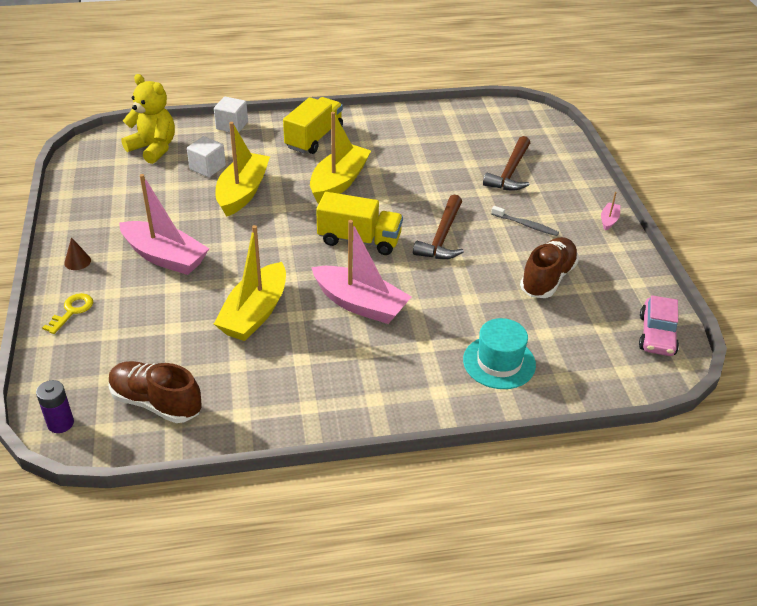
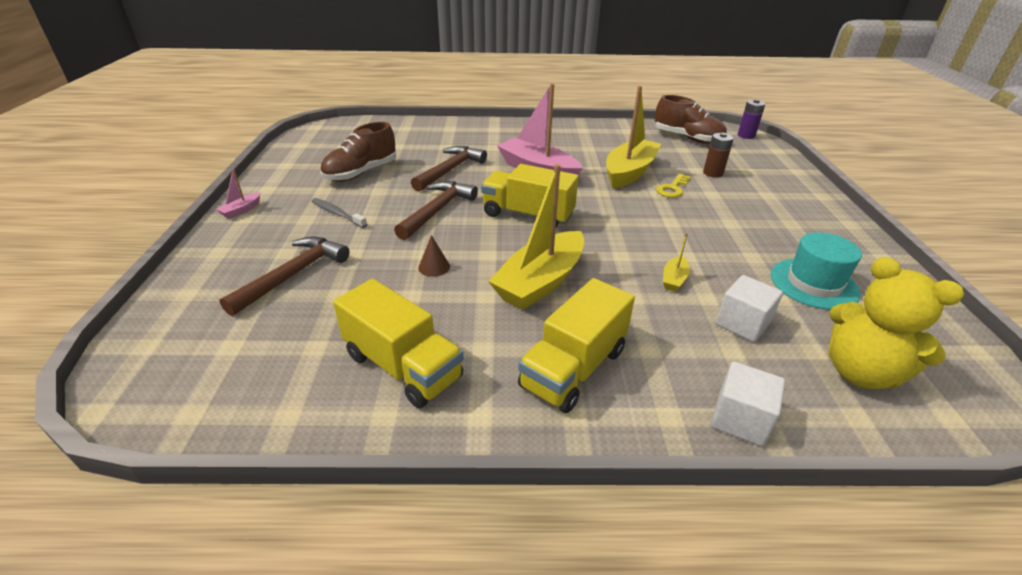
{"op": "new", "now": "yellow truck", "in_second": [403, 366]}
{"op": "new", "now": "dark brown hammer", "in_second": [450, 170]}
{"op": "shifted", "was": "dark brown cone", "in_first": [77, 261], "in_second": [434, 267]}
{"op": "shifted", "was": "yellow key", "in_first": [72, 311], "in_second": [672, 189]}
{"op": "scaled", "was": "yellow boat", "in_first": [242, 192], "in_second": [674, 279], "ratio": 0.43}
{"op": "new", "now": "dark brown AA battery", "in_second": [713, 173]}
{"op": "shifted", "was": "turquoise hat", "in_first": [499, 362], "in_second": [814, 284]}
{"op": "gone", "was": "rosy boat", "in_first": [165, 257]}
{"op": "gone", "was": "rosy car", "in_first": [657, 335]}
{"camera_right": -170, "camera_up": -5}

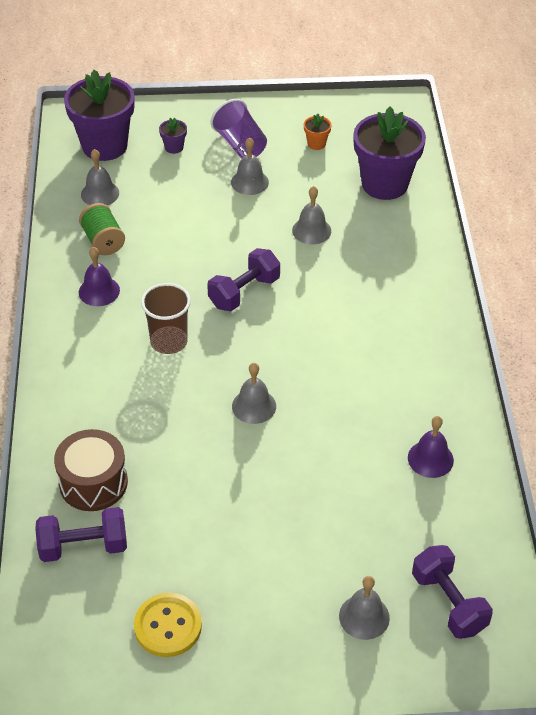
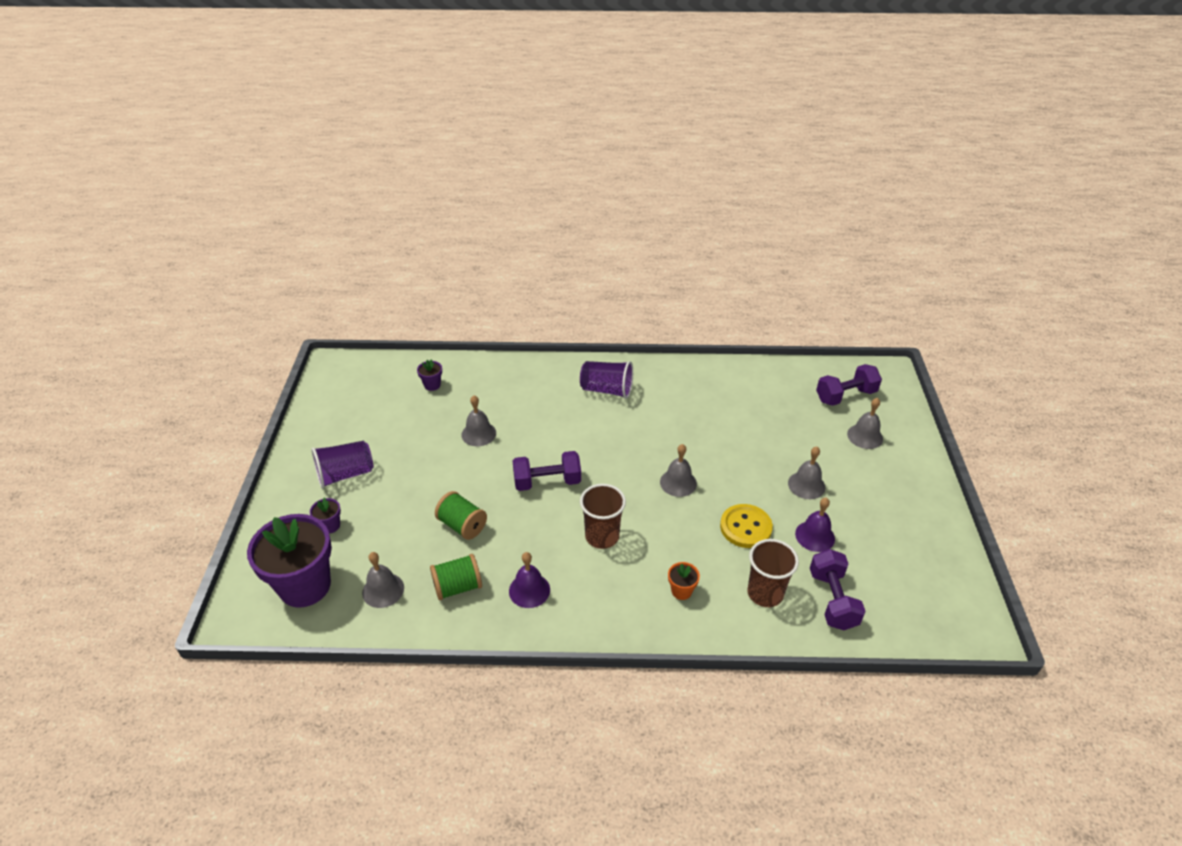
{"op": "scaled", "was": "violet potted plant", "in_first": [384, 184], "in_second": [432, 385], "ratio": 0.41}
{"op": "new", "now": "green spool", "in_second": [462, 525]}
{"op": "rotated", "was": "violet free weight", "in_first": [244, 292], "in_second": [547, 482], "clockwise": -60}
{"op": "new", "now": "violet cup", "in_second": [607, 390]}
{"op": "shifted", "was": "orange potted plant", "in_first": [316, 144], "in_second": [681, 591]}
{"op": "shifted", "was": "yellow shirt button", "in_first": [168, 626], "in_second": [745, 527]}
{"op": "swapped", "was": "dark brown snare drum", "now": "dark brown cup", "in_first": [93, 482], "in_second": [765, 593]}
{"op": "shifted", "was": "gray hand bell", "in_first": [249, 182], "in_second": [806, 485]}
{"op": "shifted", "was": "violet hand bell", "in_first": [430, 459], "in_second": [815, 536]}
{"camera_right": -85, "camera_up": -5}

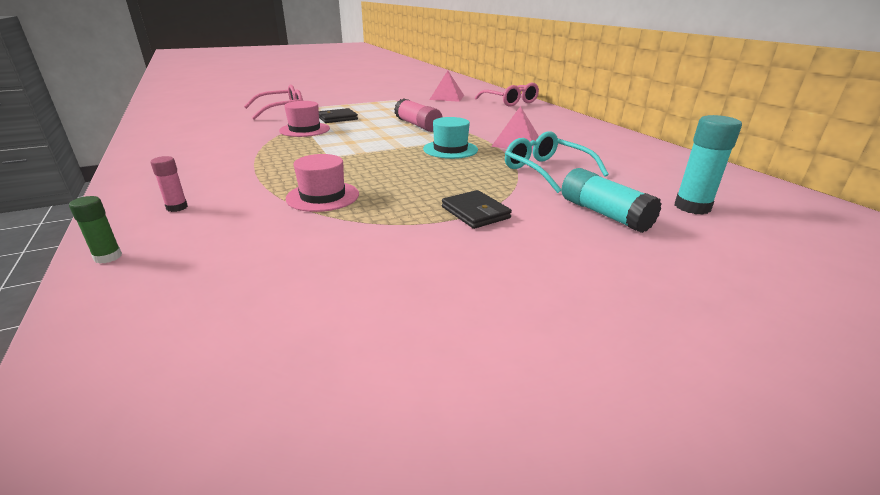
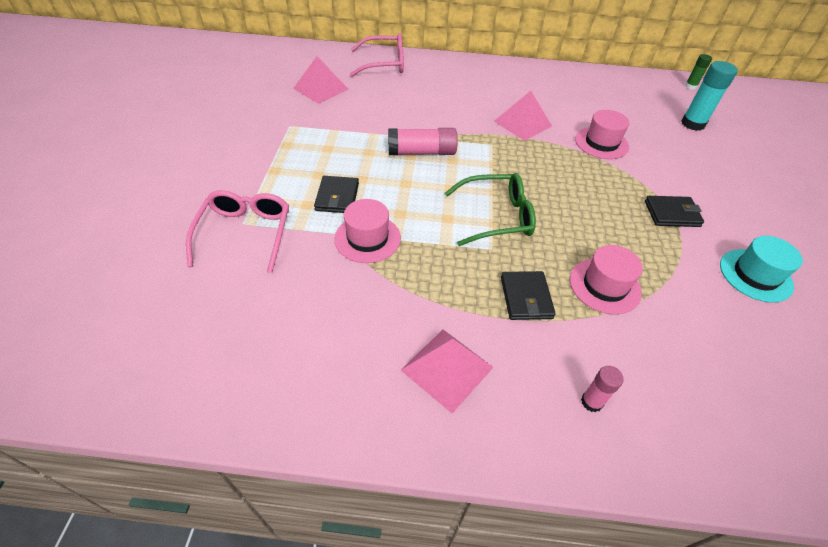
{"op": "new", "now": "rosy solid pyramid", "in_second": [447, 368]}
{"op": "new", "now": "green spectacles", "in_second": [496, 217]}
{"op": "new", "now": "ebony billfold", "in_second": [526, 297]}
{"op": "swapped", "was": "turquoise spectacles", "now": "rosy hat", "in_first": [546, 171], "in_second": [601, 143]}
{"op": "shifted", "was": "green stick of glue", "in_first": [108, 257], "in_second": [690, 86]}
{"op": "shifted", "was": "turquoise hat", "in_first": [450, 149], "in_second": [755, 275]}
{"op": "gone", "was": "turquoise stick of glue", "in_first": [604, 214]}
{"camera_right": -60, "camera_up": 20}

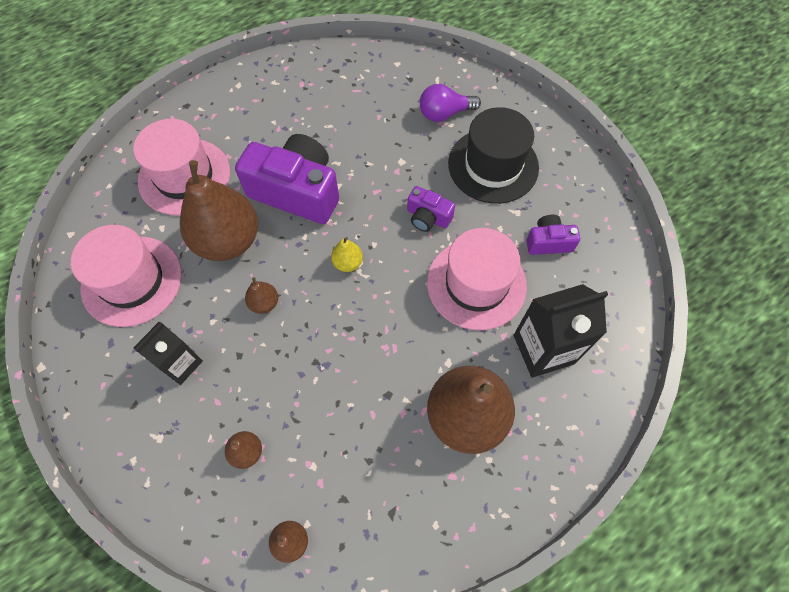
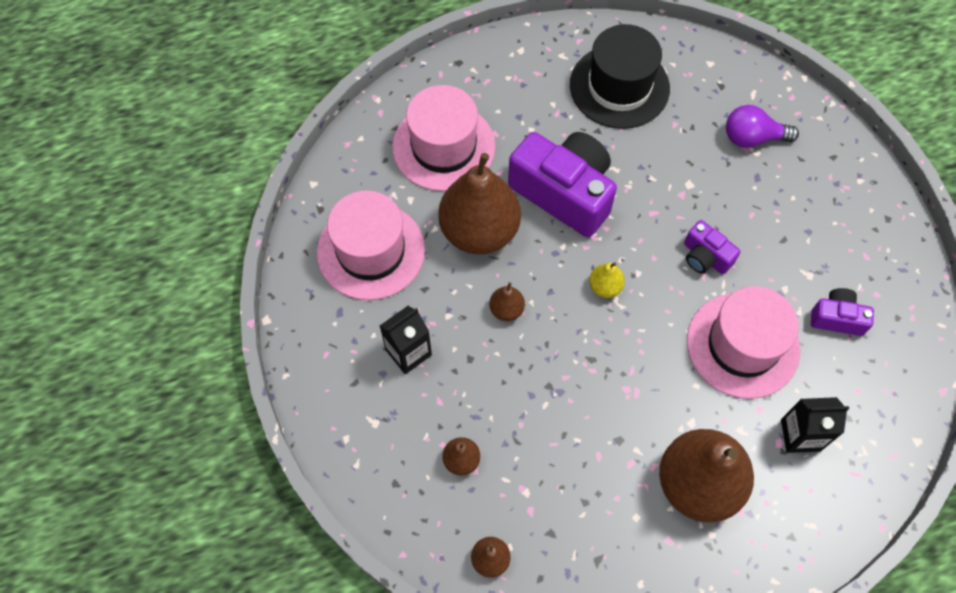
{"op": "shifted", "was": "ebony hat", "in_first": [493, 165], "in_second": [619, 86]}
{"op": "scaled", "was": "ebony milk carton", "in_first": [543, 349], "in_second": [800, 435], "ratio": 0.66}
{"camera_right": 15, "camera_up": 0}

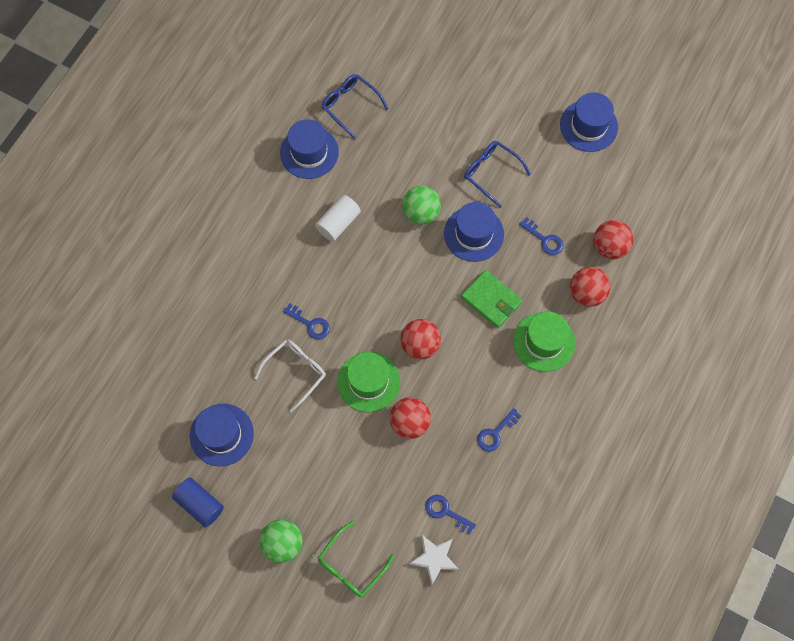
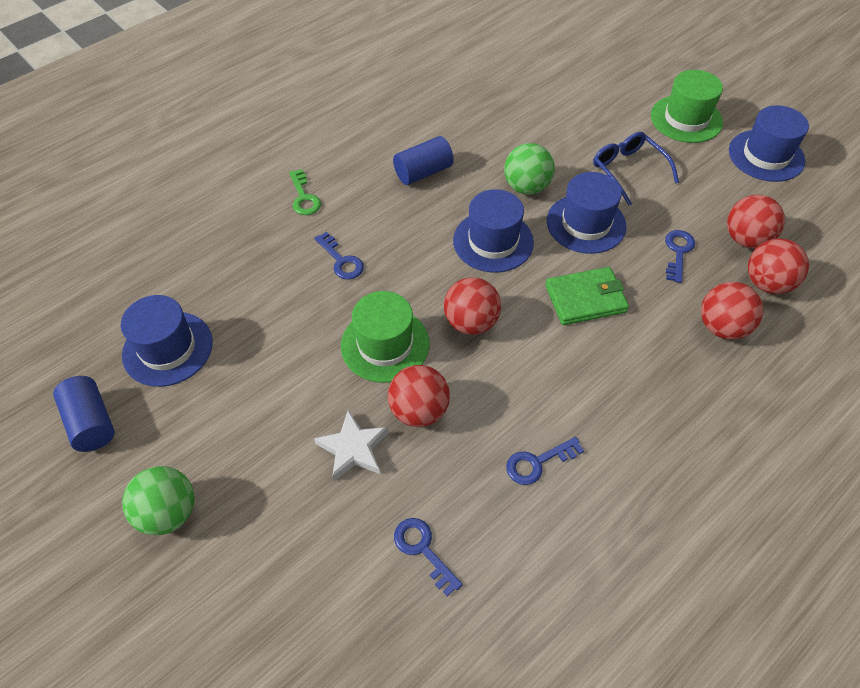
{"op": "new", "now": "green key", "in_second": [304, 197]}
{"op": "shifted", "was": "pure white five-pointed star", "in_first": [434, 558], "in_second": [353, 449]}
{"op": "repainted", "was": "pure white cylinder", "now": "royal blue cylinder", "in_first": [338, 223], "in_second": [423, 172]}
{"op": "shifted", "was": "royal blue hat", "in_first": [309, 152], "in_second": [493, 241]}
{"op": "rotated", "was": "green billfold", "in_first": [491, 300], "in_second": [585, 299], "clockwise": -75}
{"op": "shifted", "was": "green hat", "in_first": [544, 342], "in_second": [686, 119]}
{"op": "rotated", "was": "royal blue key", "in_first": [544, 239], "in_second": [678, 252], "clockwise": -135}
{"op": "new", "now": "red play ball", "in_second": [746, 239]}
{"op": "gone", "was": "pure white spectacles", "in_first": [295, 372]}
{"op": "gone", "was": "green spectacles", "in_first": [351, 565]}
{"op": "gone", "was": "royal blue spectacles", "in_first": [350, 106]}
{"camera_right": 20, "camera_up": -15}

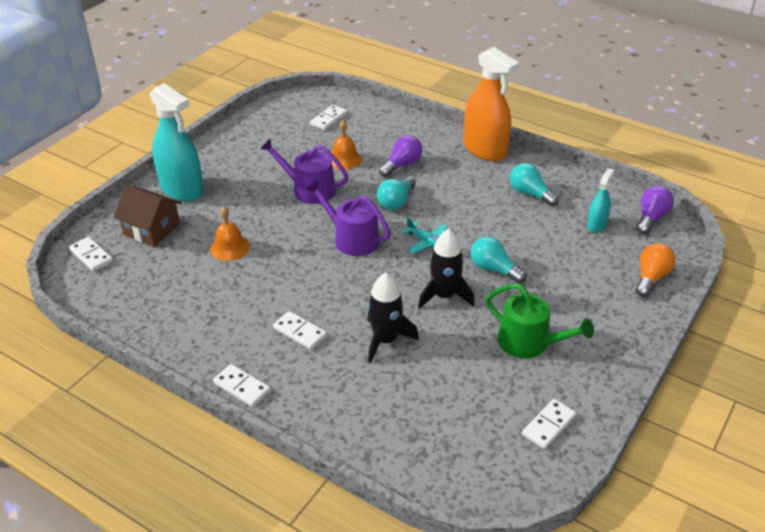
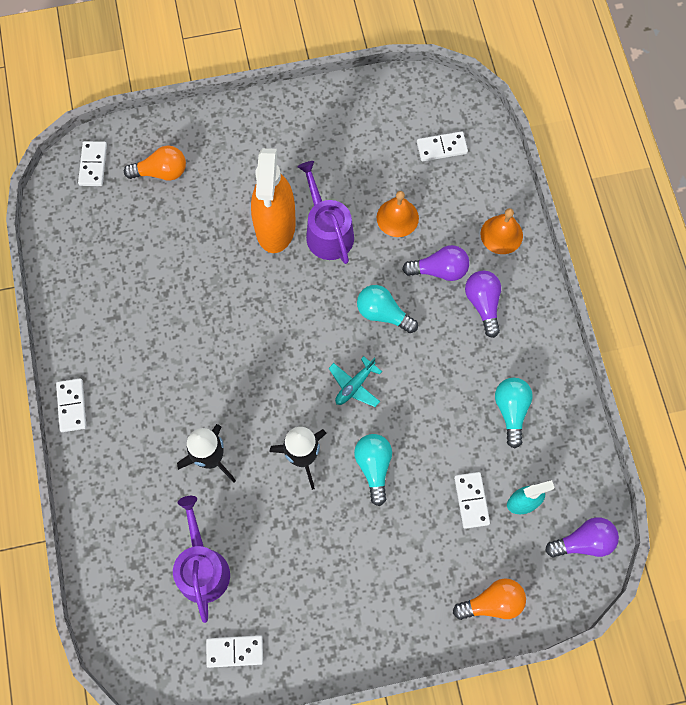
{"op": "swapped", "was": "dark brown cottage", "now": "orange bulb", "in_first": [152, 229], "in_second": [161, 172]}
{"op": "shifted", "was": "violet sprinkling can", "in_first": [351, 239], "in_second": [202, 567]}
{"op": "shifted", "was": "orange sprayer", "in_first": [485, 150], "in_second": [275, 226]}
{"op": "rotated", "was": "turquoise plane", "in_first": [427, 242], "in_second": [354, 385], "clockwise": 45}
{"op": "rotated", "was": "turquoise bulb", "in_first": [396, 202], "in_second": [383, 313], "clockwise": 45}
{"op": "shifted", "was": "pure white domino", "in_first": [299, 332], "in_second": [471, 500]}
{"op": "new", "now": "violet bulb", "in_second": [483, 304]}
{"op": "shifted", "was": "orange hand bell", "in_first": [230, 247], "in_second": [501, 234]}
{"op": "gone", "was": "turquoise sprayer", "in_first": [182, 189]}
{"op": "gone", "was": "green sprinkling can", "in_first": [529, 343]}
{"camera_right": 45, "camera_up": 30}

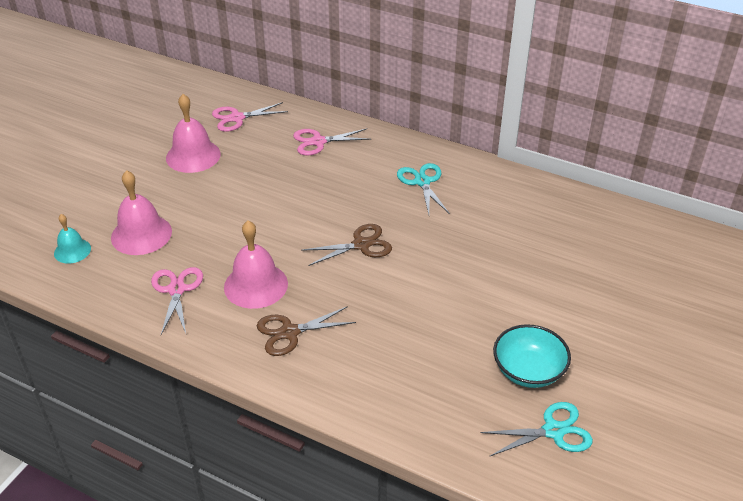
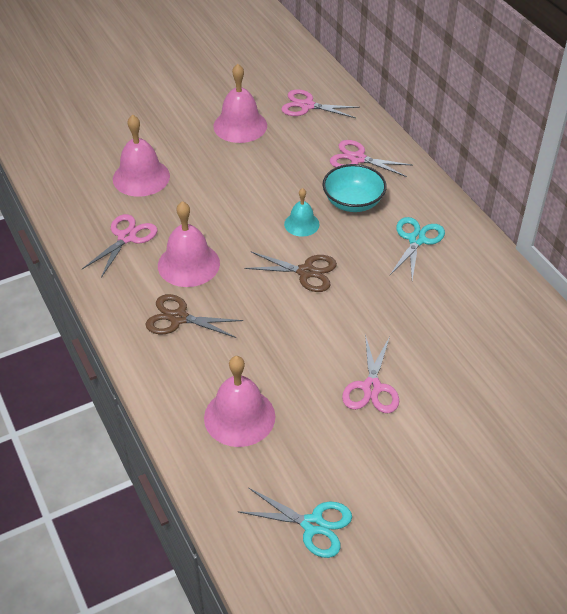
{"op": "new", "now": "rosy hand bell", "in_second": [239, 417]}
{"op": "shifted", "was": "turquoise hand bell", "in_first": [72, 251], "in_second": [301, 224]}
{"op": "shifted", "was": "turquoise bowl", "in_first": [528, 371], "in_second": [353, 202]}
{"op": "new", "now": "rosy pair of scissors", "in_second": [371, 387]}
{"camera_right": 35, "camera_up": 5}

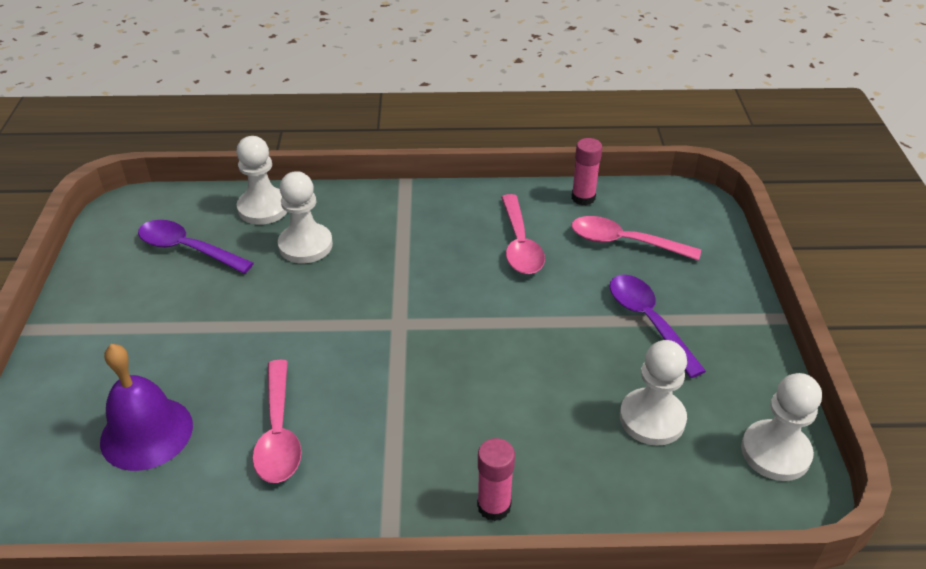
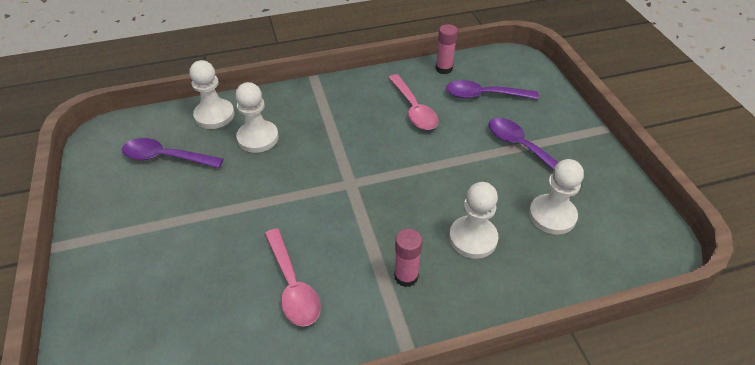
{"op": "shifted", "was": "rosy stick of glue", "in_first": [494, 506], "in_second": [406, 276]}
{"op": "repainted", "was": "rosy teaspoon", "now": "violet teaspoon", "in_first": [624, 242], "in_second": [484, 95]}
{"op": "shifted", "was": "pure white pawn", "in_first": [775, 452], "in_second": [473, 238]}
{"op": "gone", "was": "violet hand bell", "in_first": [146, 433]}
{"camera_right": -15, "camera_up": 5}

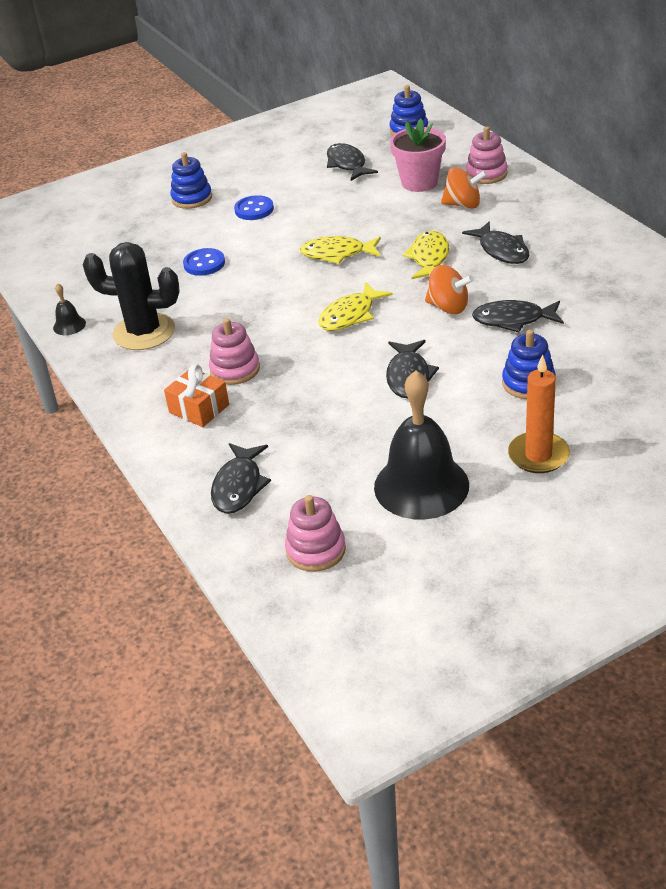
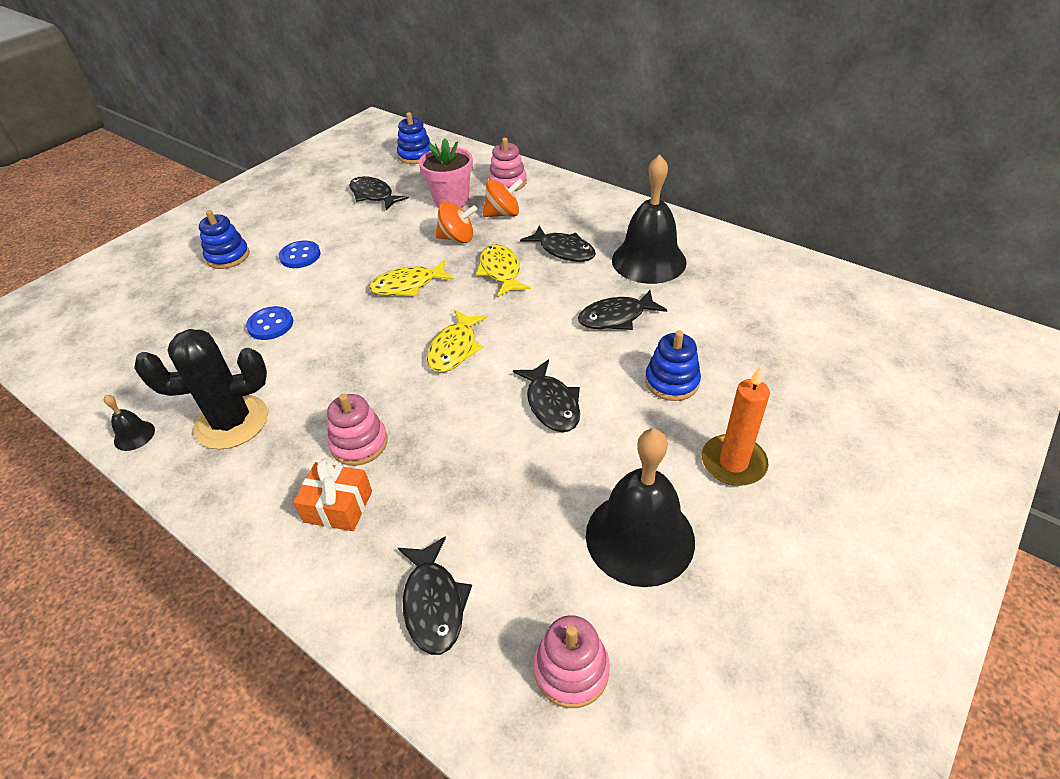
{"op": "shifted", "was": "orange toy top", "in_first": [448, 307], "in_second": [457, 238]}
{"op": "new", "now": "ebony hand bell", "in_second": [648, 261]}
{"camera_right": -25, "camera_up": 5}

